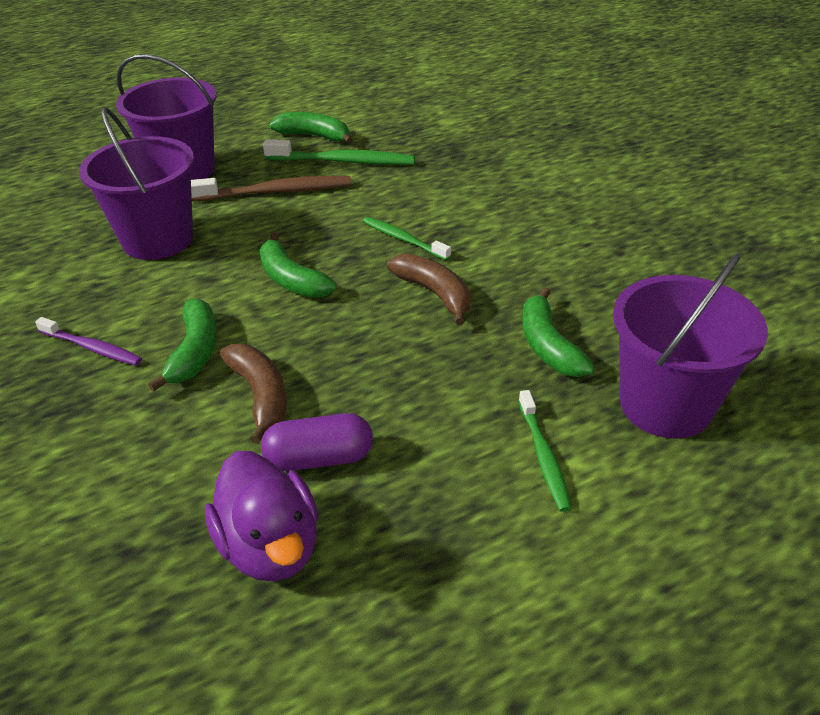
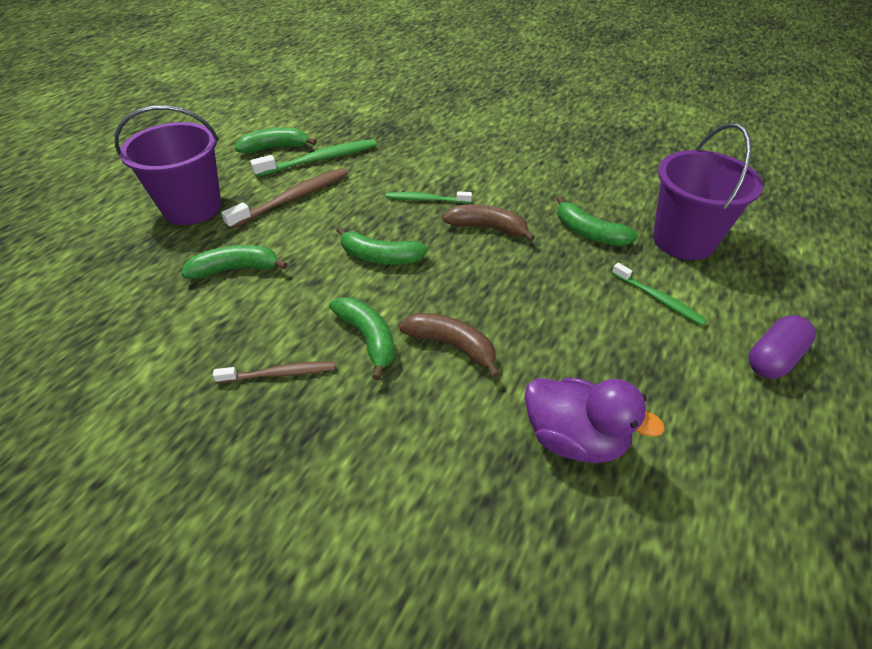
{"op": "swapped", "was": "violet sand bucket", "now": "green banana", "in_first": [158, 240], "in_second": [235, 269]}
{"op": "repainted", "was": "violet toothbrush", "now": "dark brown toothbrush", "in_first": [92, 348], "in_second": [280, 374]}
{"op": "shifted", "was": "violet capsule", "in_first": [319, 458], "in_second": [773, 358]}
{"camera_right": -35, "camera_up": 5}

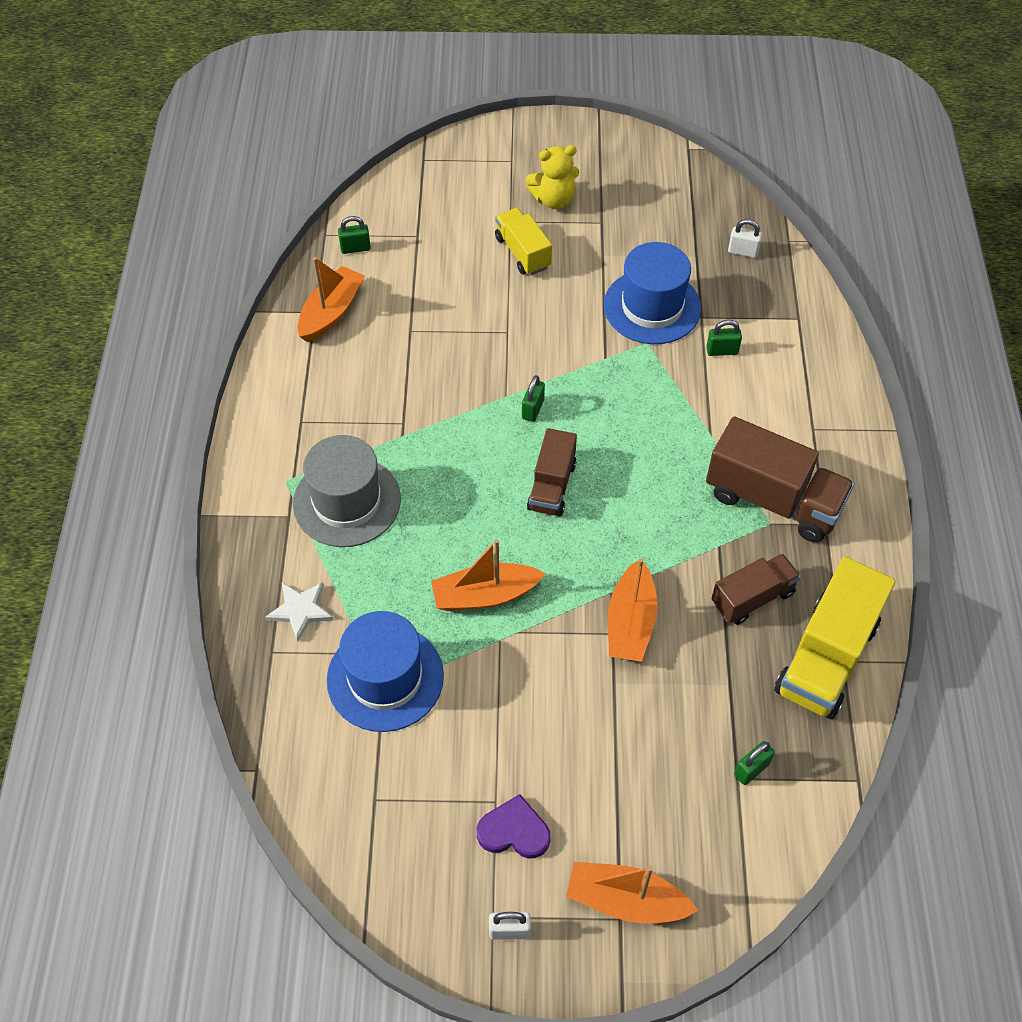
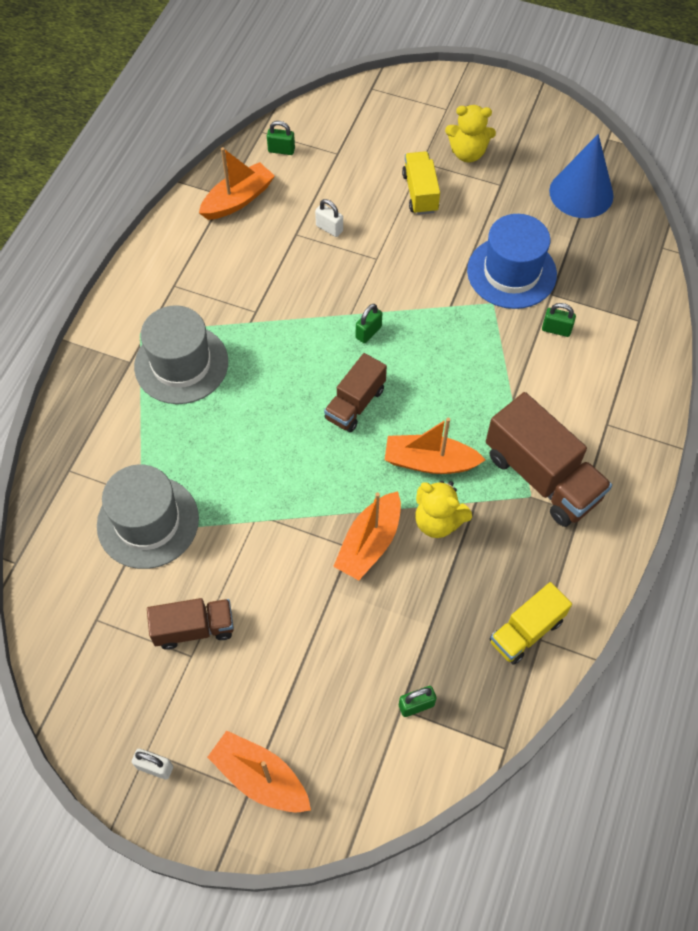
{"op": "repainted", "was": "royal blue hat", "now": "gray hat", "in_first": [385, 678], "in_second": [148, 522]}
{"op": "shifted", "was": "dark brown truck", "in_first": [752, 598], "in_second": [194, 629]}
{"op": "shifted", "was": "pure white padlock", "in_first": [743, 251], "in_second": [329, 228]}
{"op": "shifted", "was": "orange boat", "in_first": [485, 595], "in_second": [430, 462]}
{"op": "new", "now": "yellow teddy", "in_second": [438, 521]}
{"op": "scaled", "was": "yellow truck", "in_first": [826, 657], "in_second": [526, 631], "ratio": 0.6}
{"op": "new", "now": "royal blue cone", "in_second": [581, 193]}
{"op": "gone", "was": "pure white five-pointed star", "in_first": [300, 610]}
{"op": "gone", "was": "violet love heart", "in_first": [514, 831]}
{"camera_right": 20, "camera_up": 5}

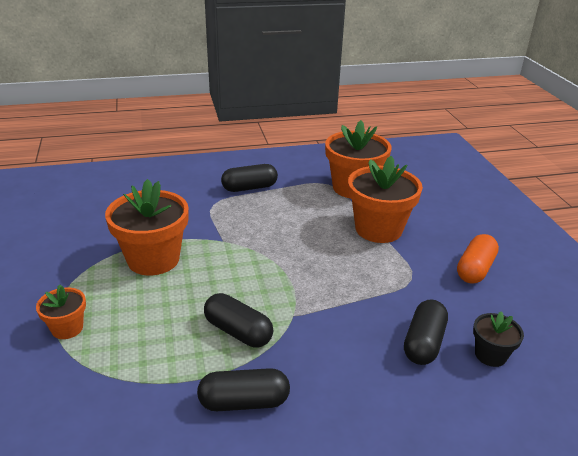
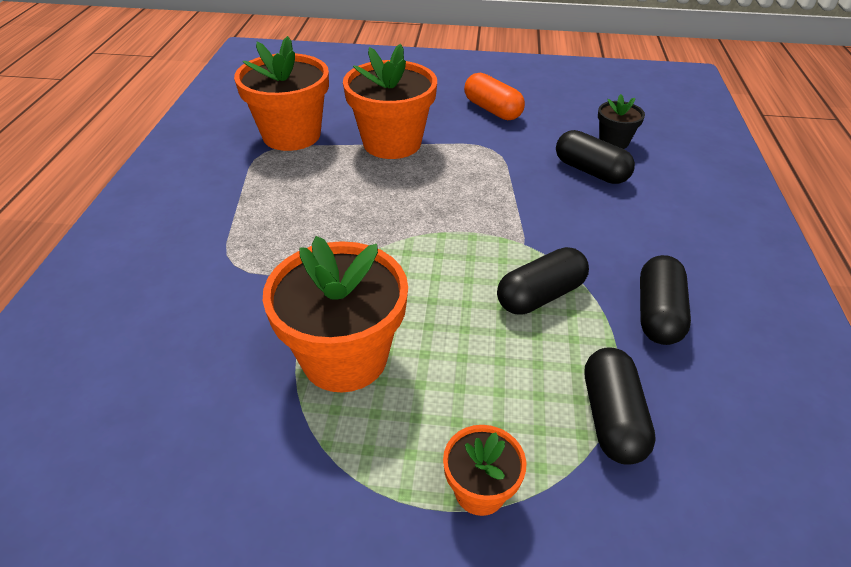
{"op": "shifted", "was": "ebony capsule", "in_first": [249, 188], "in_second": [612, 417]}
{"camera_right": -70, "camera_up": 10}

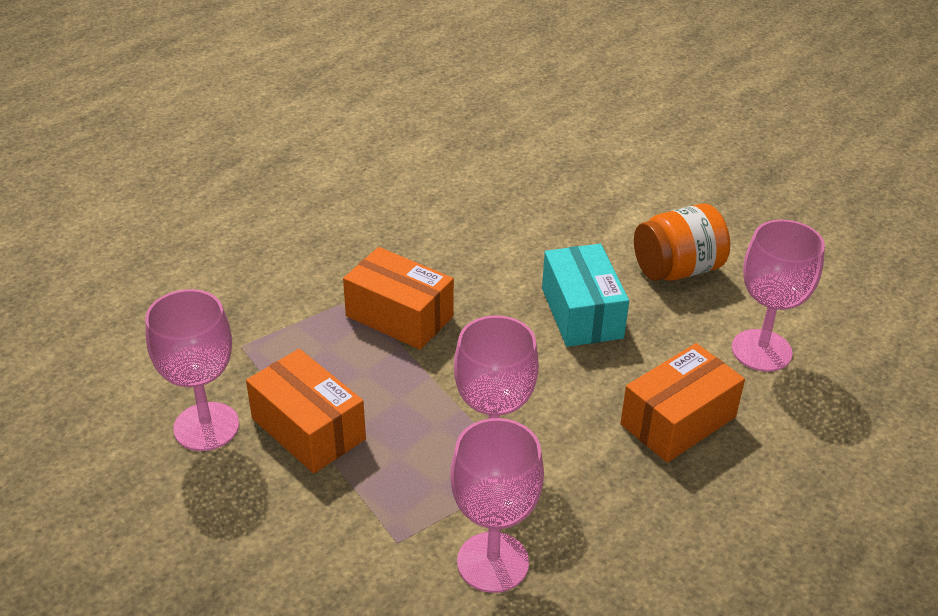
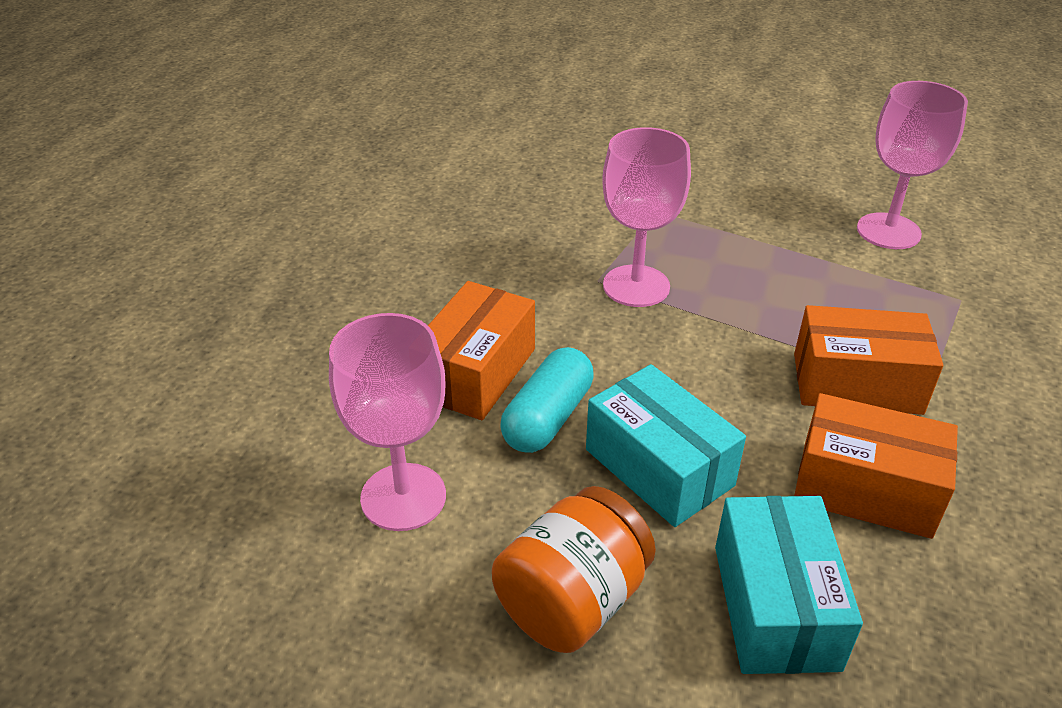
{"op": "new", "now": "turquoise capsule", "in_second": [548, 417]}
{"op": "new", "now": "turquoise box", "in_second": [775, 606]}
{"op": "shifted", "was": "orange box", "in_first": [308, 429], "in_second": [865, 488]}
{"op": "gone", "was": "rosy wine glass", "in_first": [493, 562]}
{"camera_right": 155, "camera_up": 0}

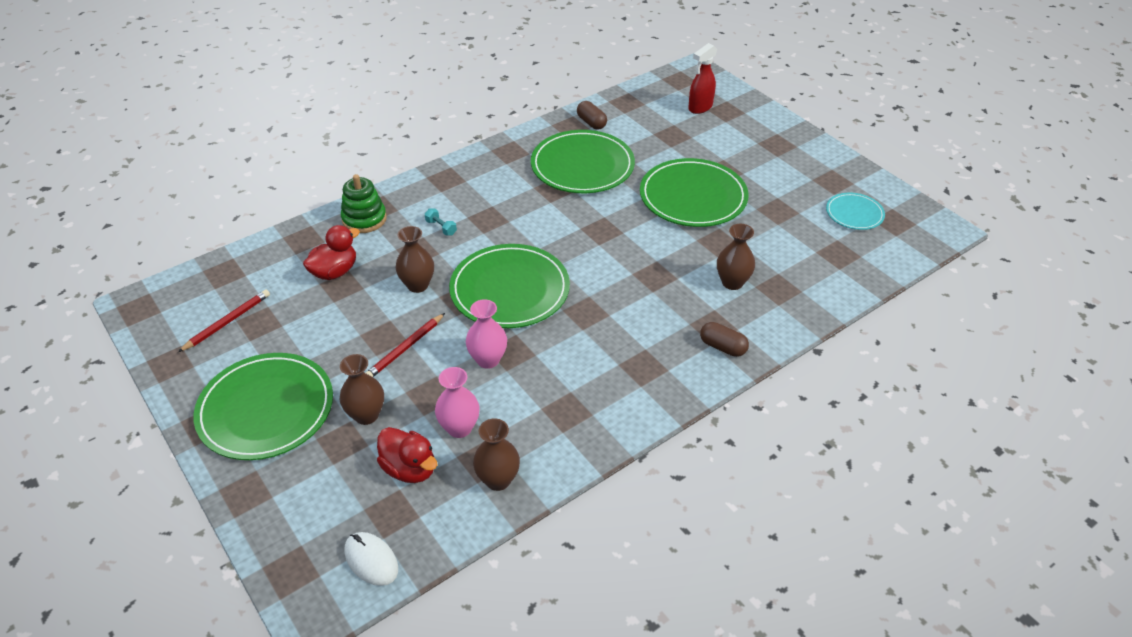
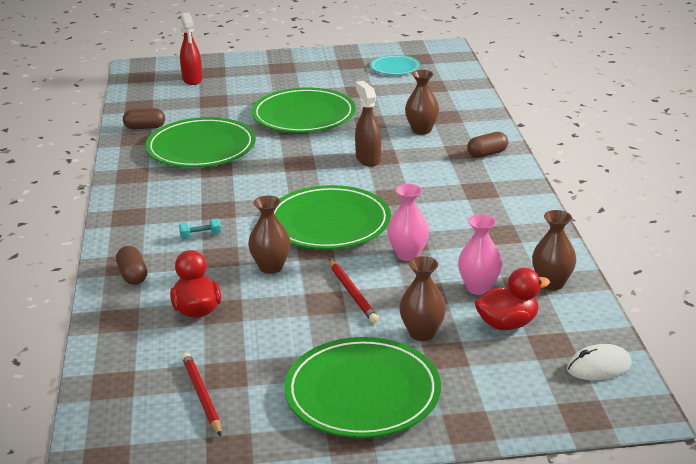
{"op": "swapped", "was": "green ring stacker", "now": "dark brown capsule", "in_first": [364, 219], "in_second": [133, 275]}
{"op": "new", "now": "dark brown sprayer", "in_second": [368, 159]}
{"camera_right": -60, "camera_up": -15}

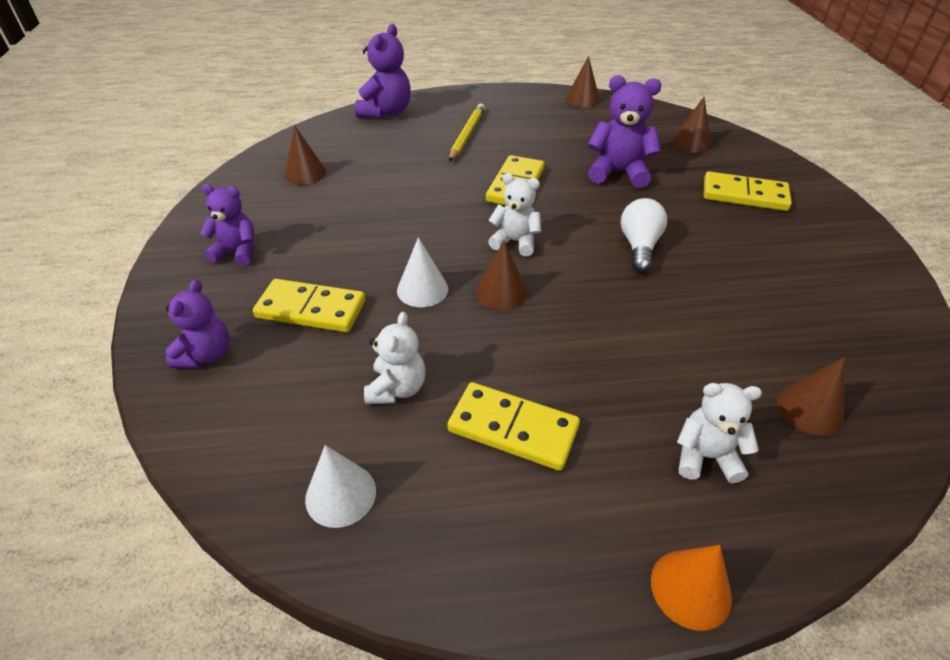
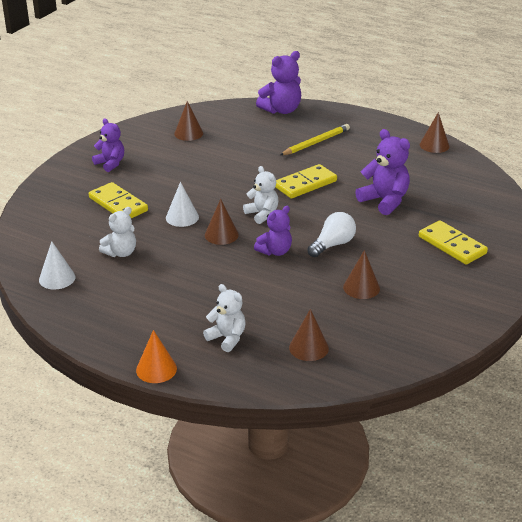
{"op": "shifted", "was": "violet teddy", "in_first": [206, 355], "in_second": [275, 251]}
{"op": "shifted", "was": "dark brown cone", "in_first": [691, 143], "in_second": [361, 287]}
{"op": "gone", "was": "yellow domino", "in_first": [513, 428]}
{"camera_right": 35, "camera_up": -10}

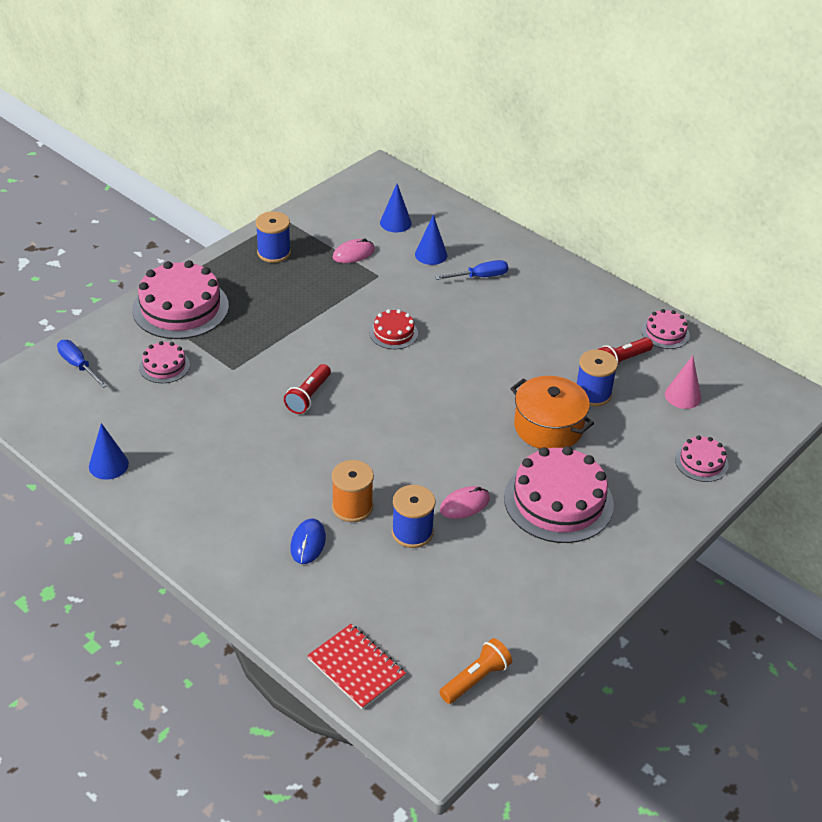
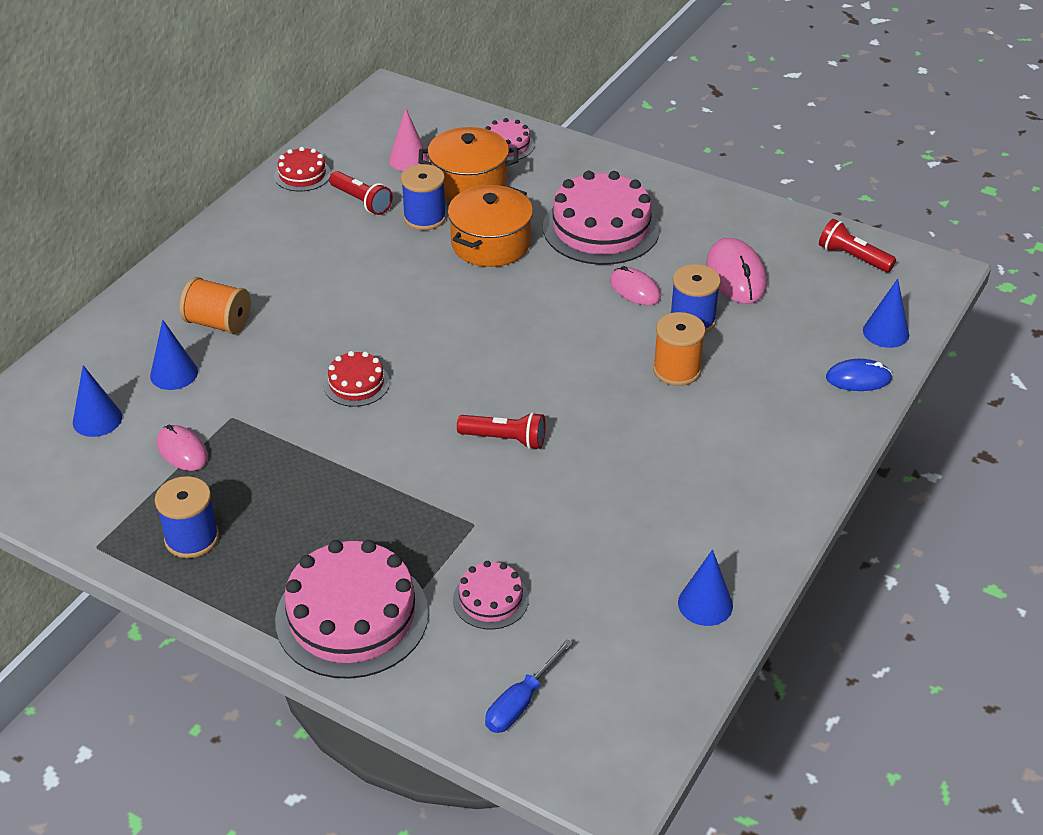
{"op": "swapped", "was": "royal blue screwdriver", "now": "orange spool", "in_first": [480, 277], "in_second": [218, 323]}
{"op": "repainted", "was": "rosy cake", "now": "red cake", "in_first": [665, 333], "in_second": [302, 175]}
{"op": "new", "now": "orange pot", "in_second": [469, 183]}
{"op": "new", "now": "rosy PC mouse", "in_second": [736, 275]}
{"op": "repainted", "was": "orange flashlight", "now": "red flashlight", "in_first": [476, 679], "in_second": [852, 257]}
{"op": "shifted", "was": "royal blue PC mouse", "in_first": [308, 543], "in_second": [858, 378]}
{"op": "swapped", "was": "red notepad", "now": "royal blue cone", "in_first": [356, 667], "in_second": [886, 332]}
{"camera_right": -100, "camera_up": 0}

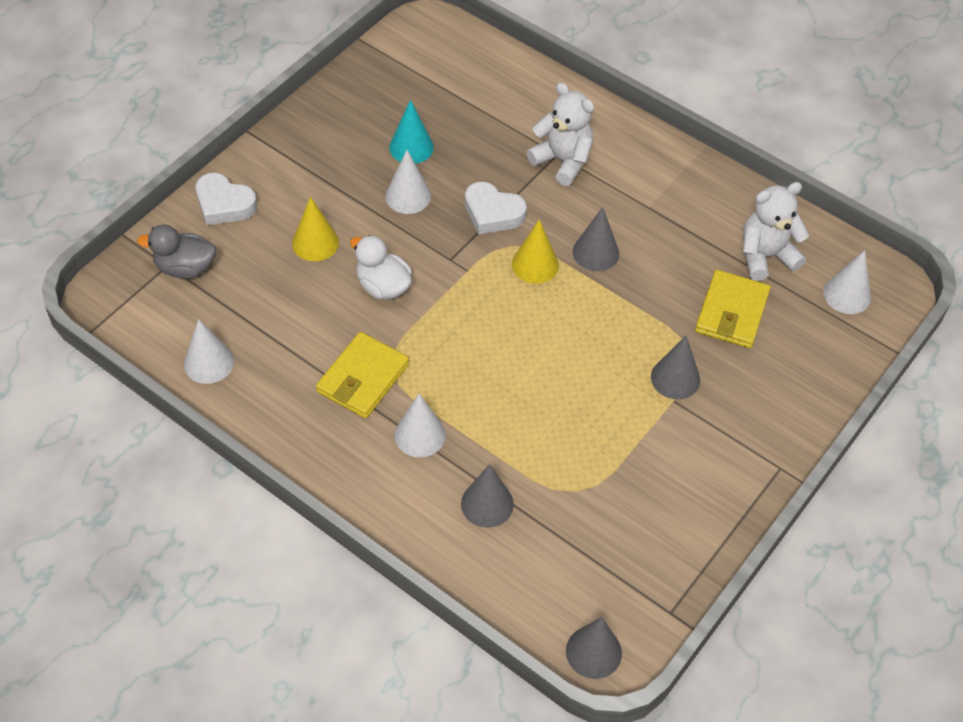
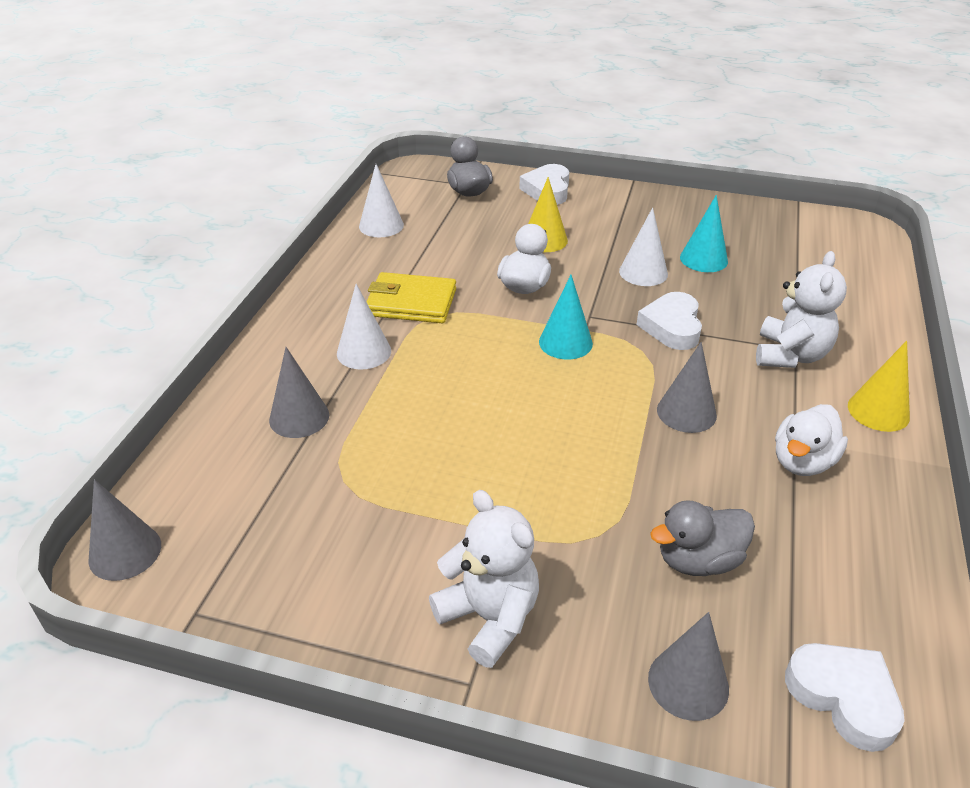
{"op": "shifted", "was": "pure white teddy", "in_first": [765, 256], "in_second": [489, 618]}
{"op": "new", "now": "turquoise cone", "in_second": [565, 342]}
{"op": "shifted", "was": "gray cone", "in_first": [675, 378], "in_second": [688, 683]}
{"op": "swapped", "was": "yellow billfold", "now": "gray toy duck", "in_first": [731, 312], "in_second": [698, 560]}
{"op": "new", "now": "pure white toy duck", "in_second": [802, 462]}
{"op": "swapped", "was": "pure white cone", "now": "pure white love heart", "in_first": [847, 295], "in_second": [843, 697]}
{"op": "shifted", "was": "yellow cone", "in_first": [535, 264], "in_second": [878, 411]}
{"camera_right": 70, "camera_up": -15}

